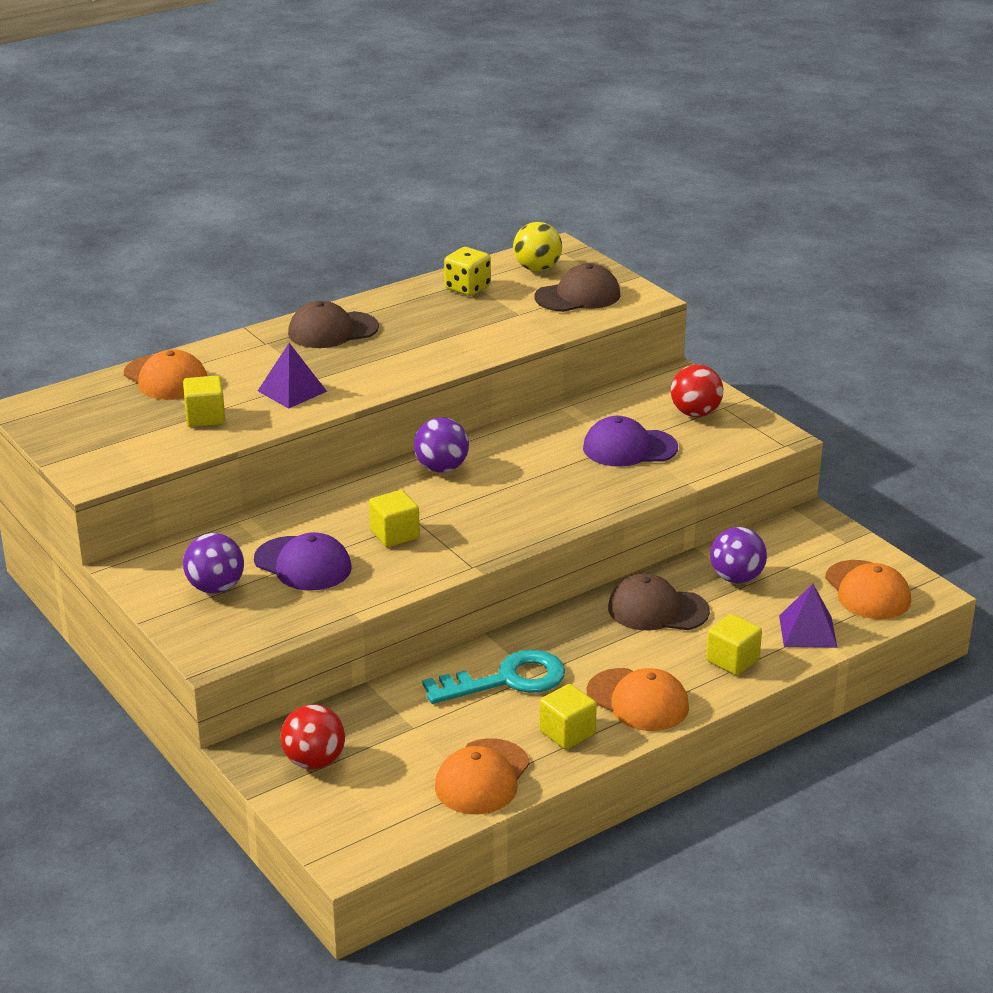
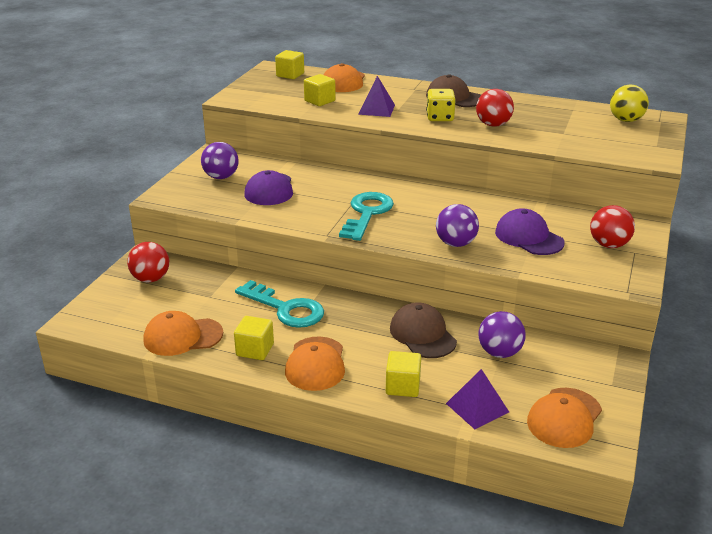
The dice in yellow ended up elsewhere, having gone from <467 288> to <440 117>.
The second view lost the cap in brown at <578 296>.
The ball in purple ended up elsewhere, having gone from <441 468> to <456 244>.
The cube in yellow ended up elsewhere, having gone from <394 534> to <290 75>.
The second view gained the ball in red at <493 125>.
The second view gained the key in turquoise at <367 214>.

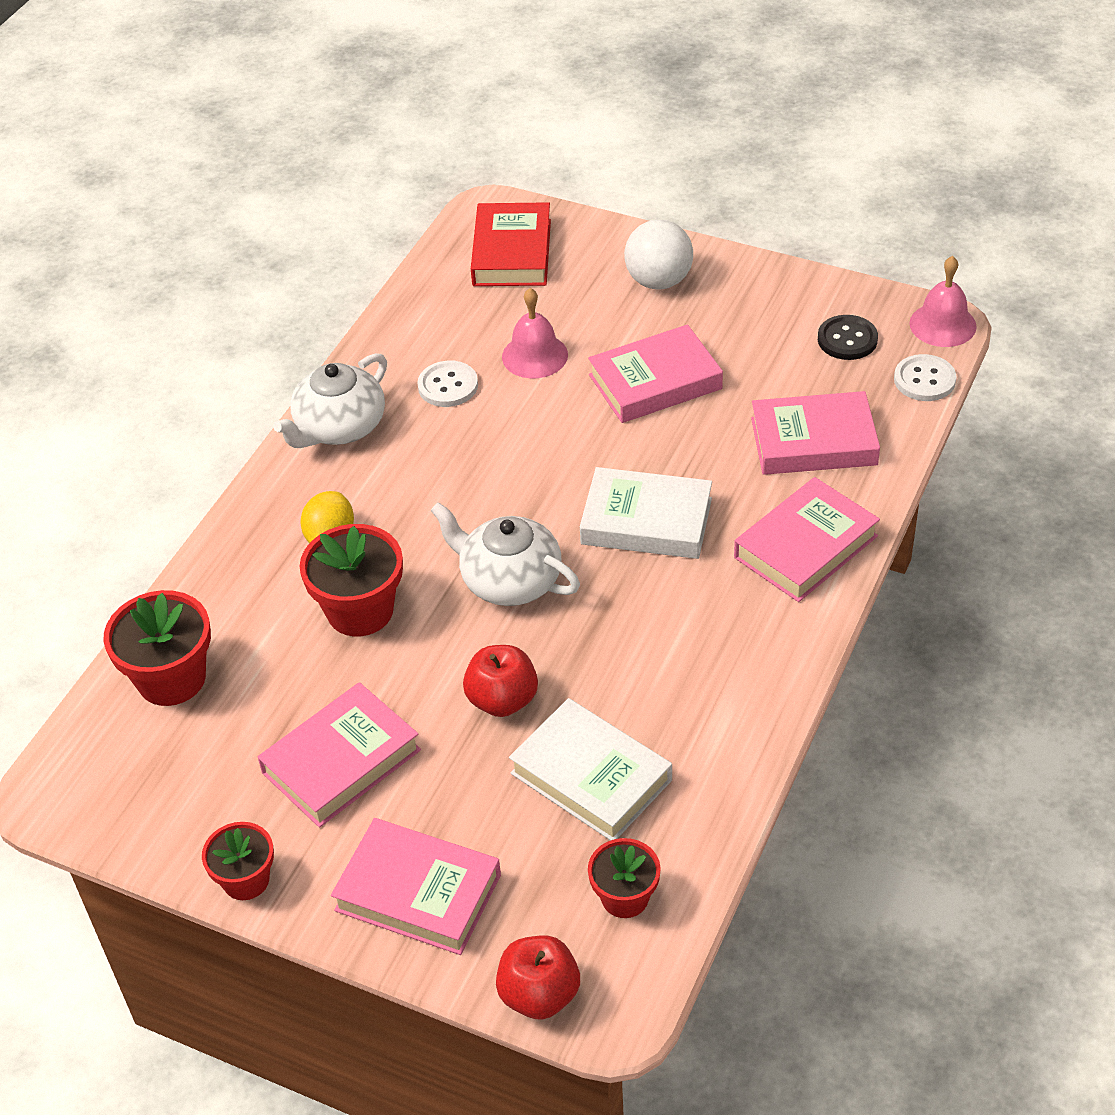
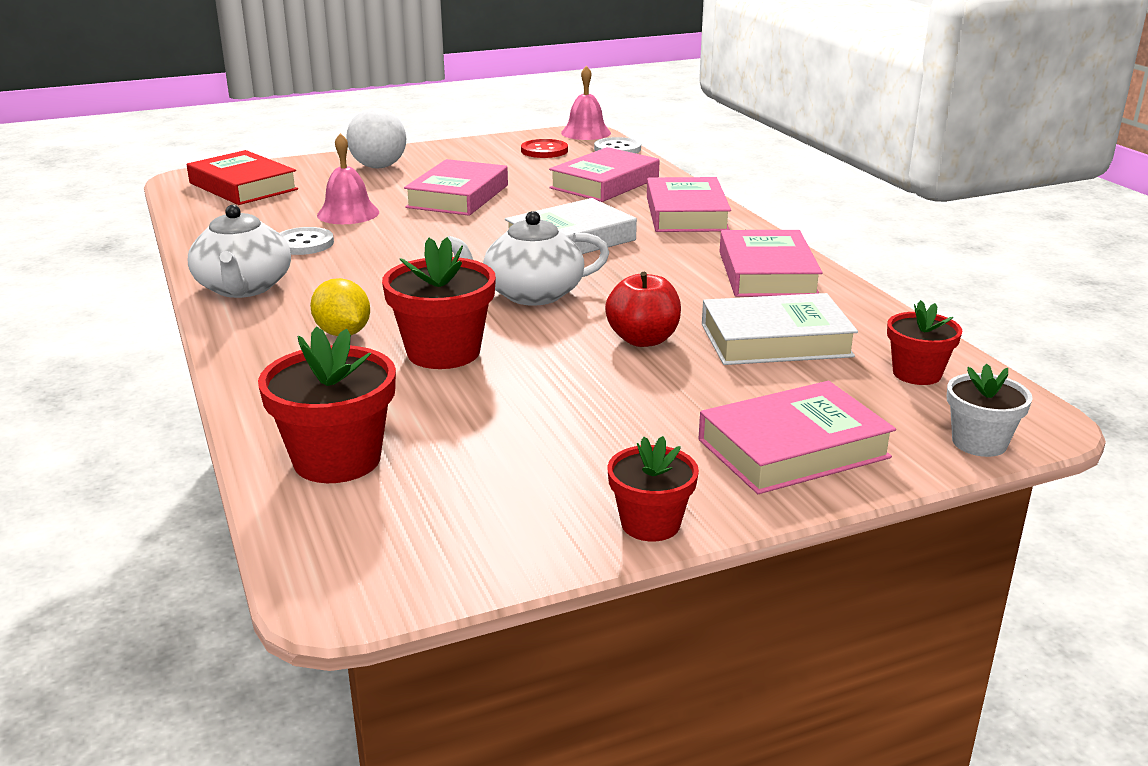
What was the button in black at <847 339> turned into the button in red at <544 151>.
The book in pink ended up elsewhere, having gone from <341 761> to <767 273>.
Where the apple in red stood at <539 995>, the flower pot in white came to stand at <979 442>.

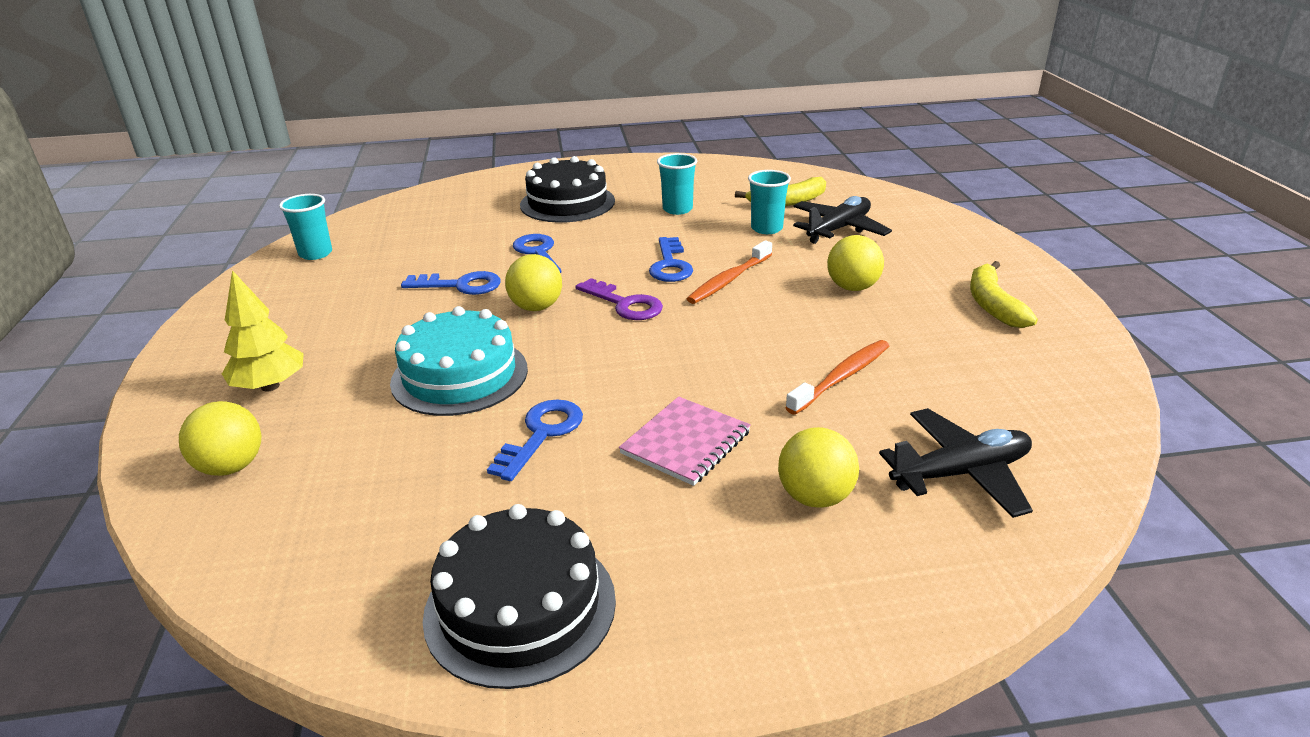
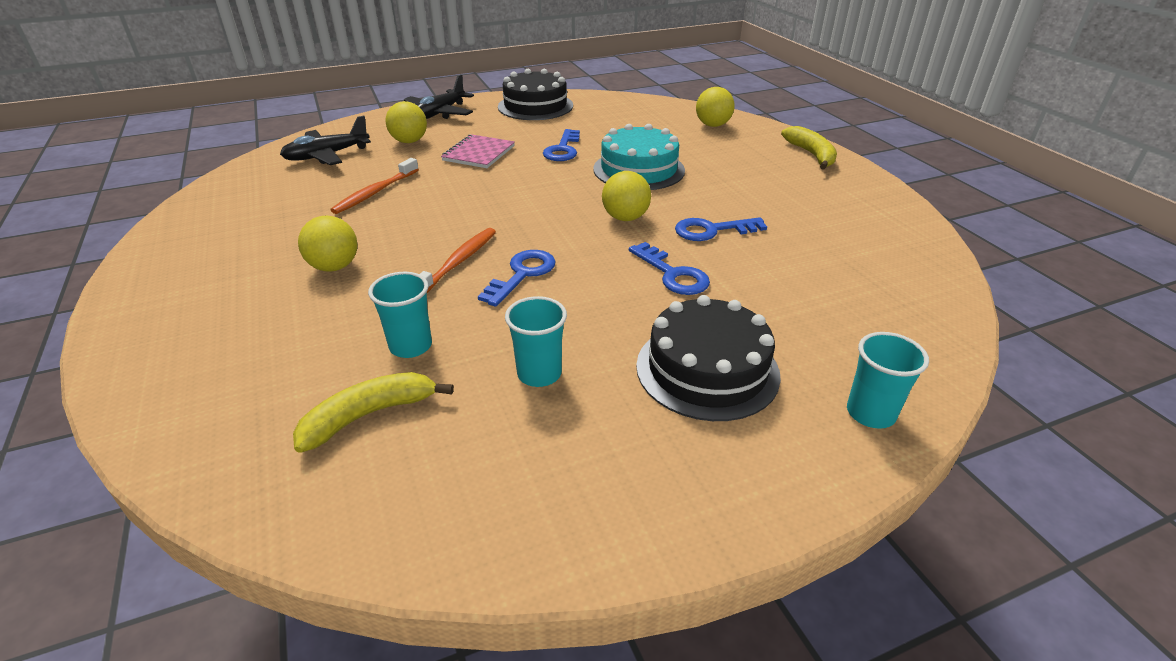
The cup in turquoise ended up elsewhere, having gone from <315 253> to <870 413>.
The plane in black ended up elsewhere, having gone from <838 229> to <440 113>.
The key in blue at <670 265> ended up facing another way, 45 degrees clockwise from before.
The banana in yellow ended up elsewhere, having gone from <993 304> to <811 155>.
The second view lost the tree in yellow at <270 386>.
The second view lost the key in purple at <624 304>.

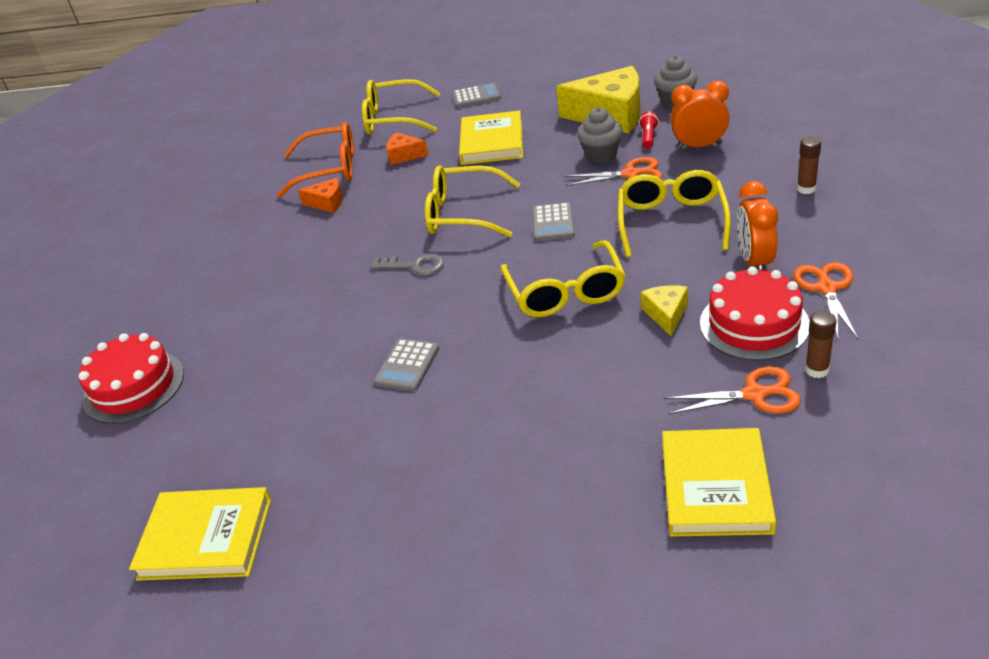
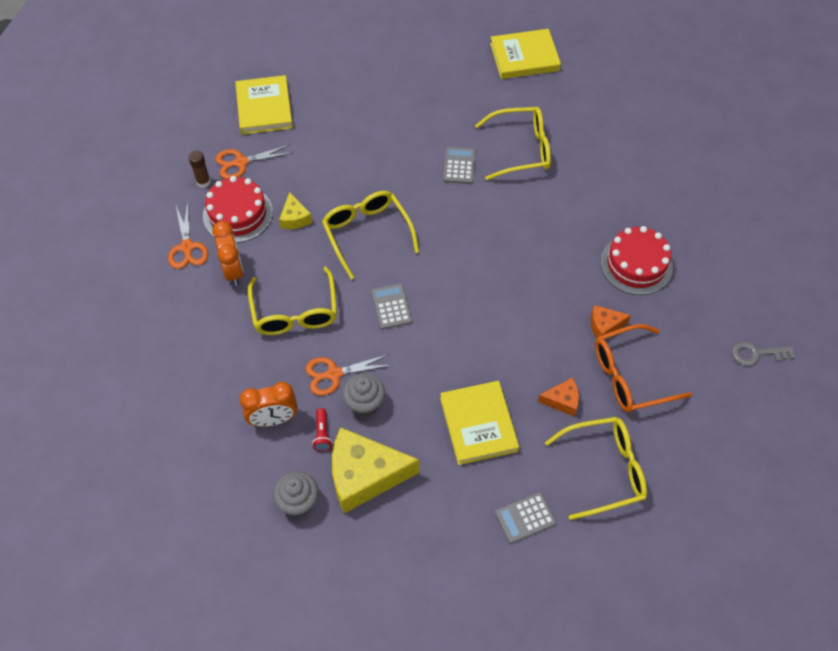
The second view lost the glue stick in brown at <806 189>.
The glasses in yellow ended up elsewhere, having gone from <464 214> to <520 149>.
The key in grey ended up elsewhere, having gone from <414 266> to <756 354>.
The cake in red ended up elsewhere, having gone from <134 386> to <636 264>.

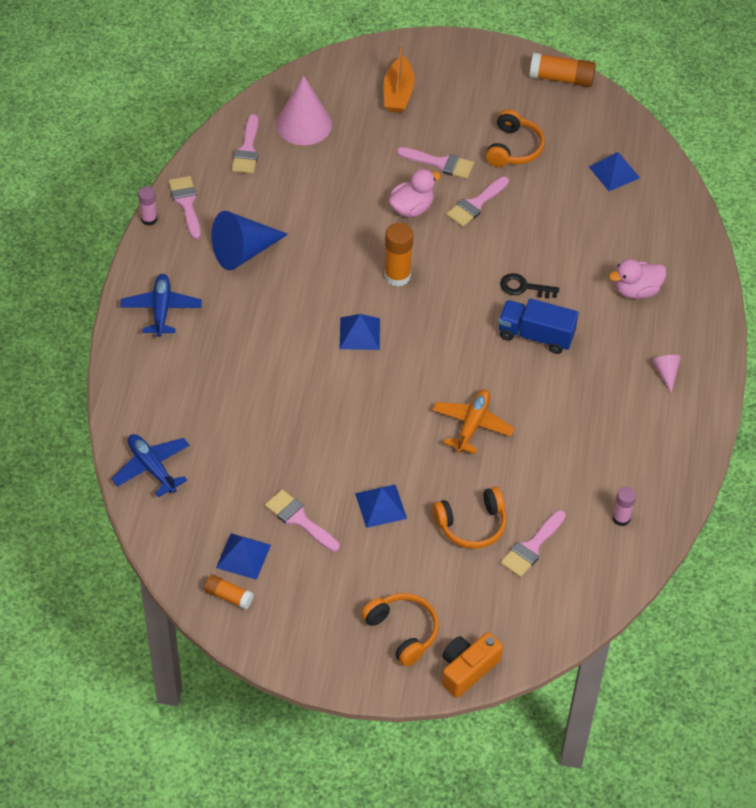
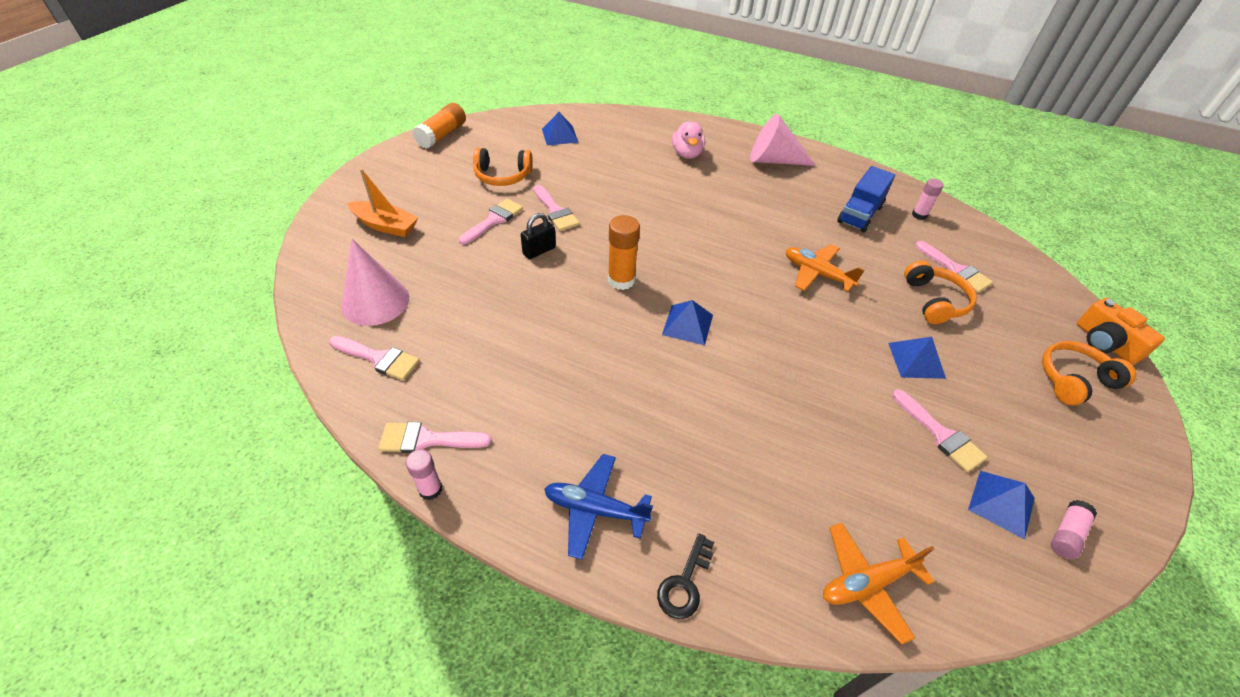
The headphones in orange at <513 148> ended up facing another way, 150 degrees clockwise from before.
Where the duck in pink stood at <411 208>, the padlock in black came to stand at <539 251>.
The second view lost the cone in blue at <243 252>.
The key in black ended up elsewhere, having gone from <524 287> to <685 583>.
The truck in blue ended up elsewhere, having gone from <536 335> to <860 214>.
The size of the cone in pink at <666 373> changed by a factor of 2.12.
What was the plane in blue at <152 468> turned into the plane in orange at <867 583>.
The brush in pink at <299 519> ended up facing another way, 90 degrees counterclockwise from before.
What was the glue stick in orange at <228 596> turned into the glue stick in pink at <1066 534>.

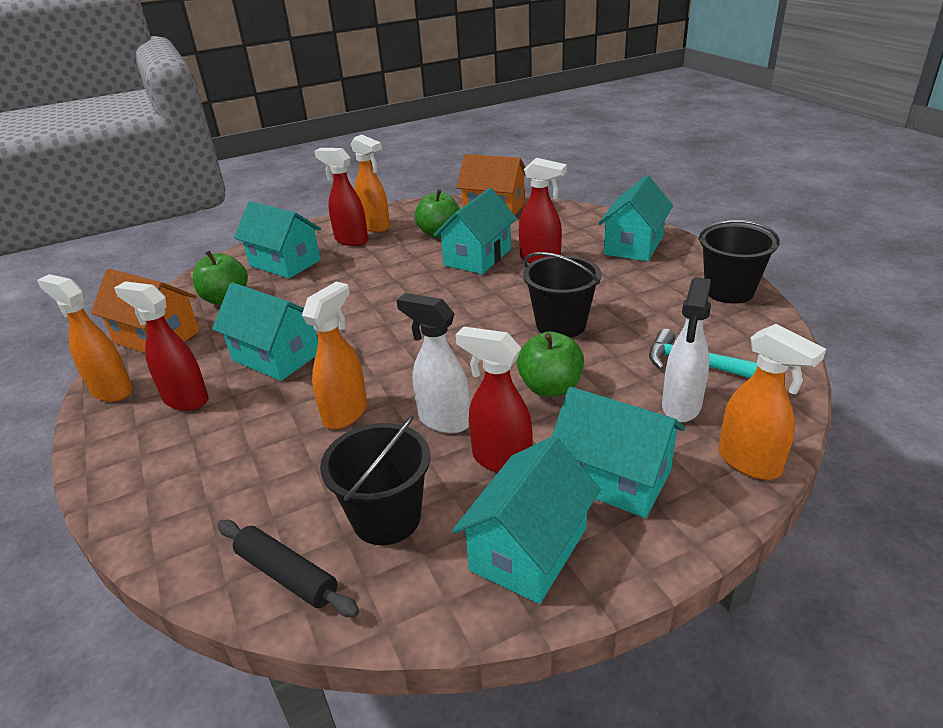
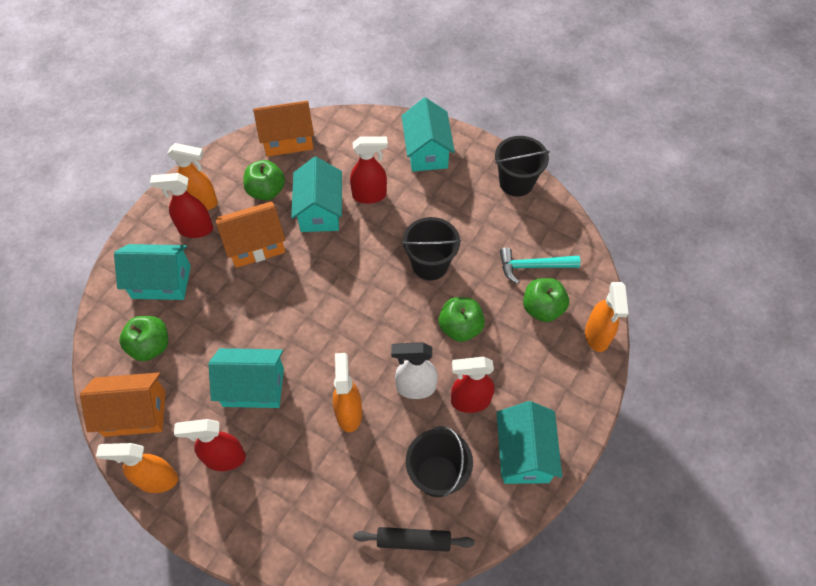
Where the spray bottle in white stood at <681 407>, the apple in green came to stand at <542 308>.
The spray bottle in orange at <750 463> ended up facing another way, 75 degrees clockwise from before.
The second view lost the house in turquoise at <613 478>.
The second view gained the house in orange at <255 245>.

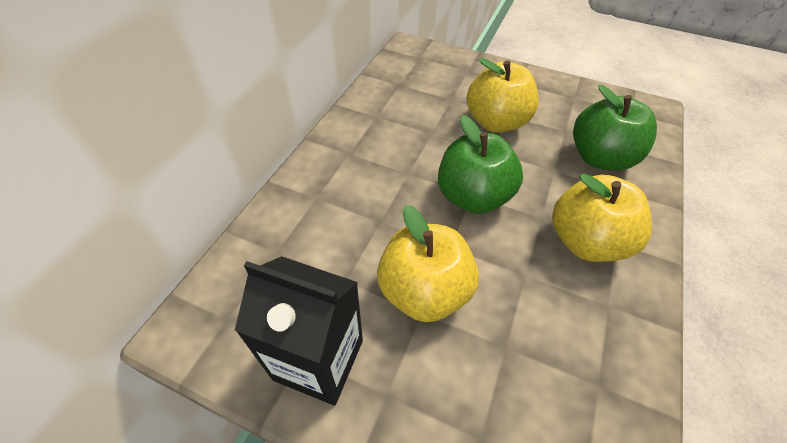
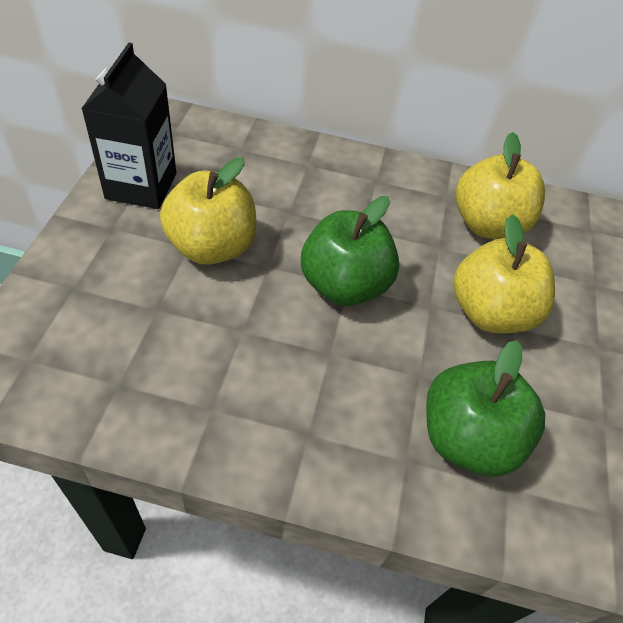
The apple in yellow ended up elsewhere, having gone from <585 241> to <487 225>.

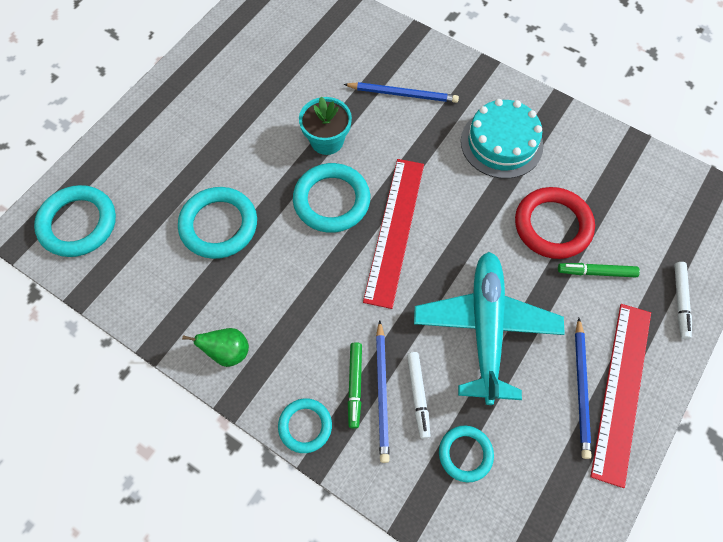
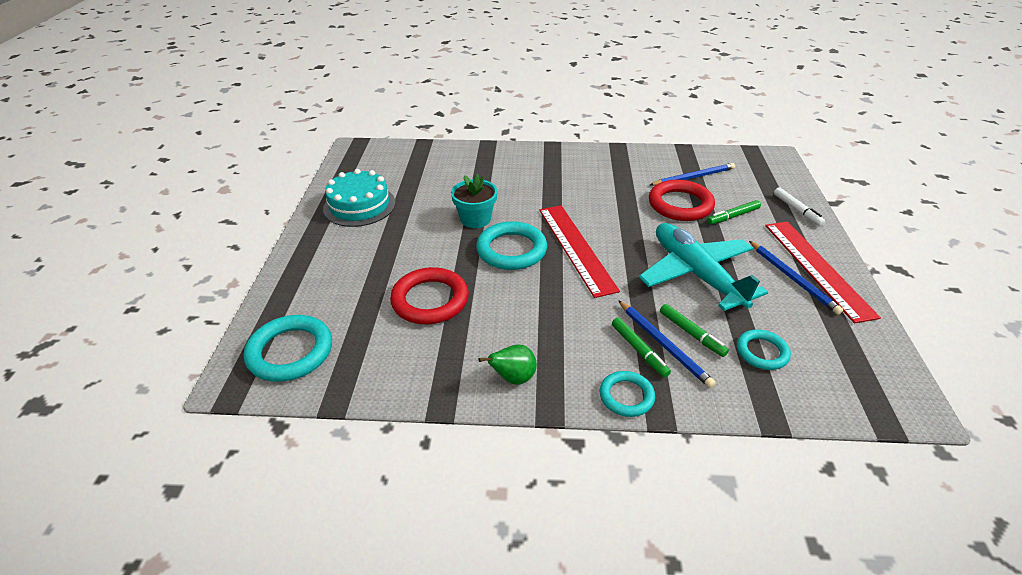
The pencil in blue ended up elsewhere, having gone from <403 94> to <693 177>.
The cake in turquoise ended up elsewhere, having gone from <501 143> to <359 205>.
What was the ring in turquoise at <219 225> turned into the ring in red at <430 300>.
What was the marker in white at <418 395> turned into the marker in green at <691 334>.

